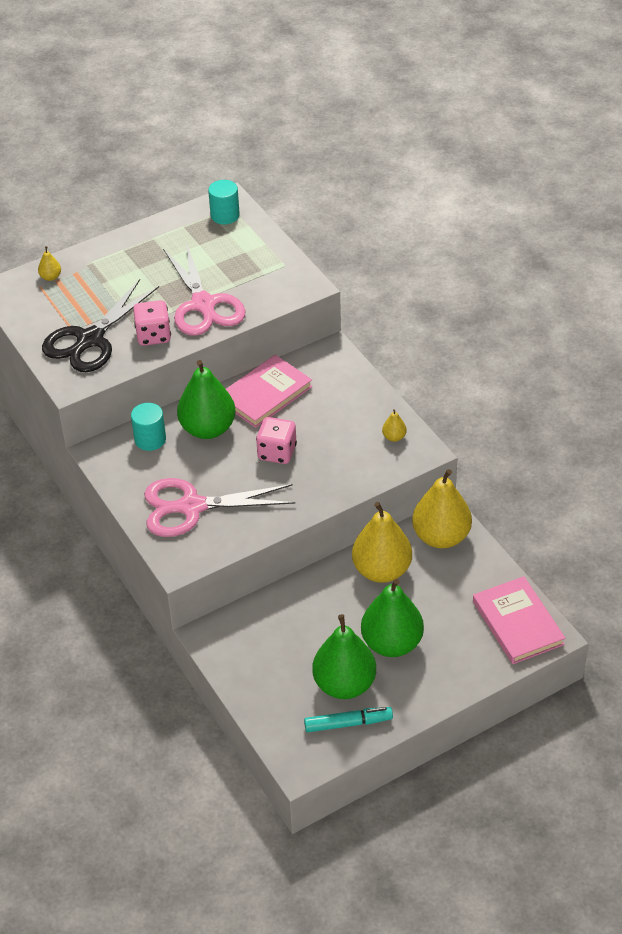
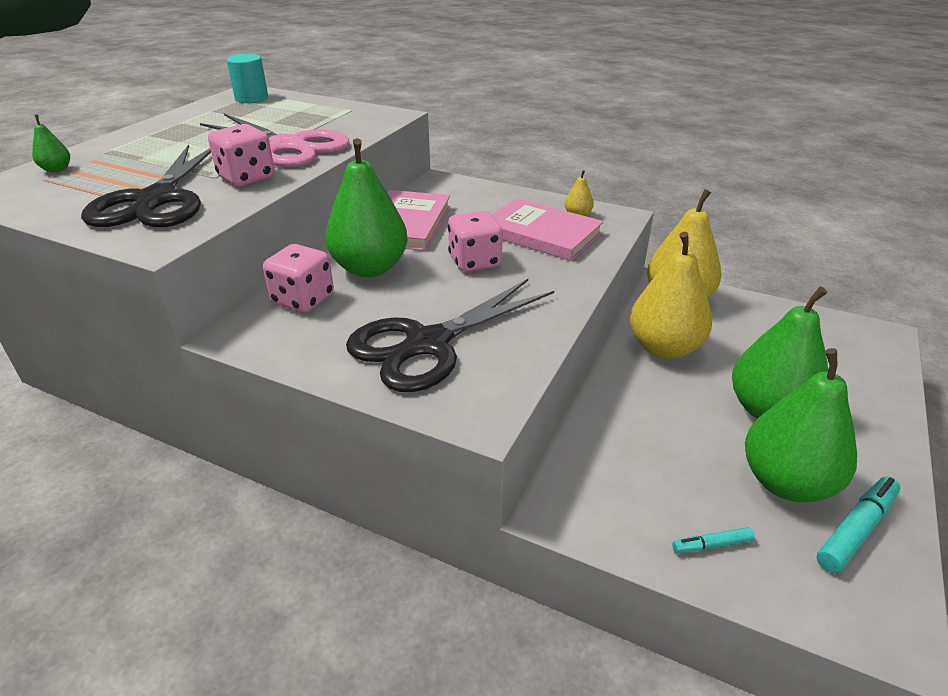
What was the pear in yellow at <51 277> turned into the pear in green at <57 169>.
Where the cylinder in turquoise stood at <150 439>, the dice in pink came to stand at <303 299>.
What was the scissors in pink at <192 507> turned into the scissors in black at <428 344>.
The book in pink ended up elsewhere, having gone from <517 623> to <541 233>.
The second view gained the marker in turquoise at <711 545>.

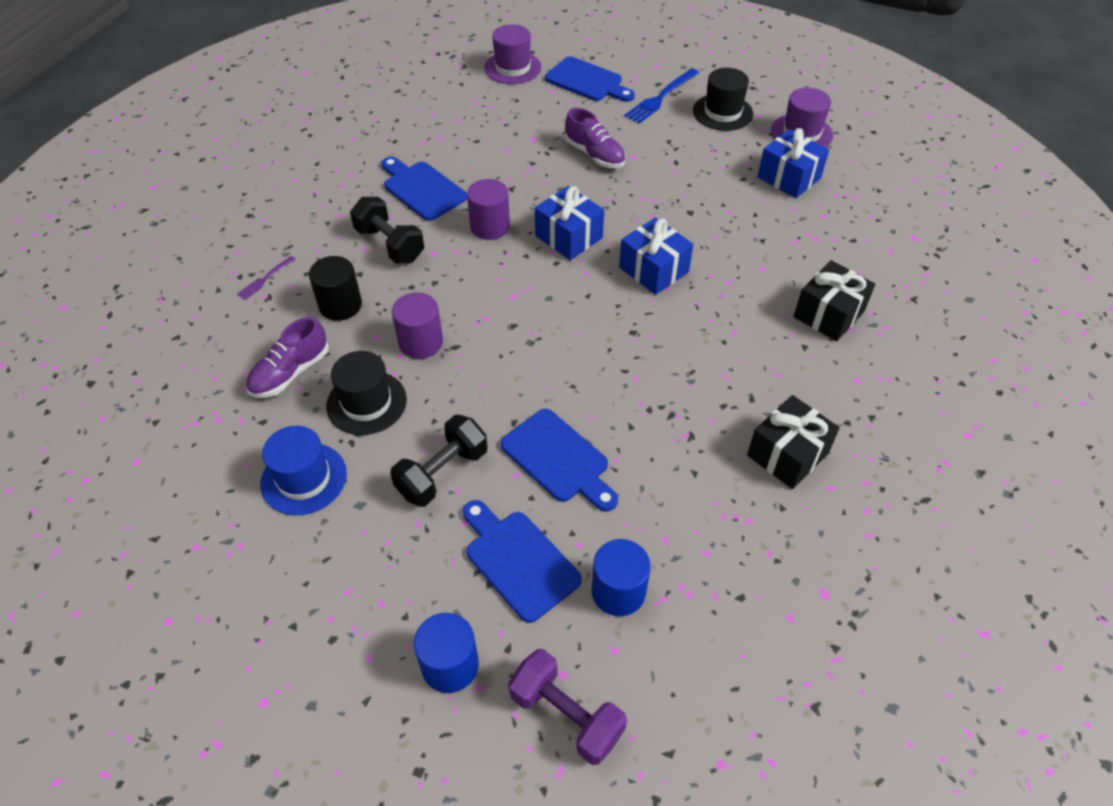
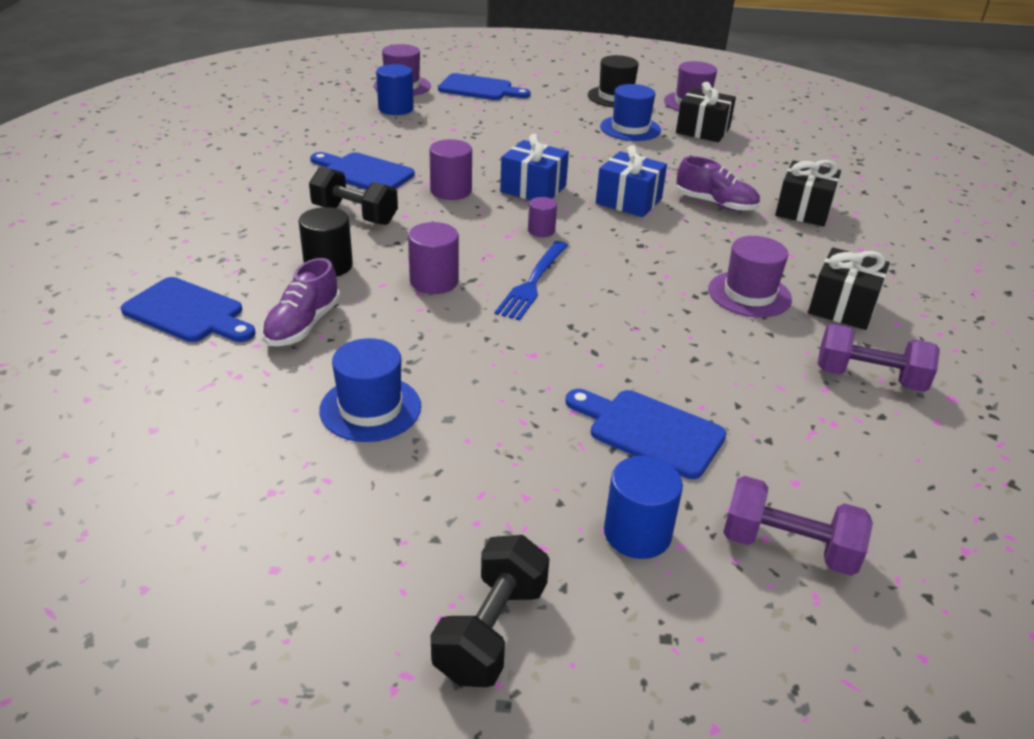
The fork in blue ended up elsewhere, having gone from <661 98> to <532 282>.
The shoe in purple ended up elsewhere, having gone from <594 155> to <715 204>.
What was the gift in blue at <789 177> turned into the gift in black at <703 130>.
The second view lost the fork in purple at <265 279>.
The second view lost the hat in black at <366 402>.
The cutting board in blue ended up elsewhere, having gone from <558 459> to <188 312>.
The dumbbell in black ended up elsewhere, having gone from <442 473> to <491 631>.
The cylinder in blue ended up elsewhere, having gone from <618 591> to <396 109>.
The second view gained the hat in blue at <630 128>.
The second view gained the cylinder in purple at <541 230>.
The second view gained the hat in purple at <749 294>.
The second view gained the dumbbell in purple at <869 378>.

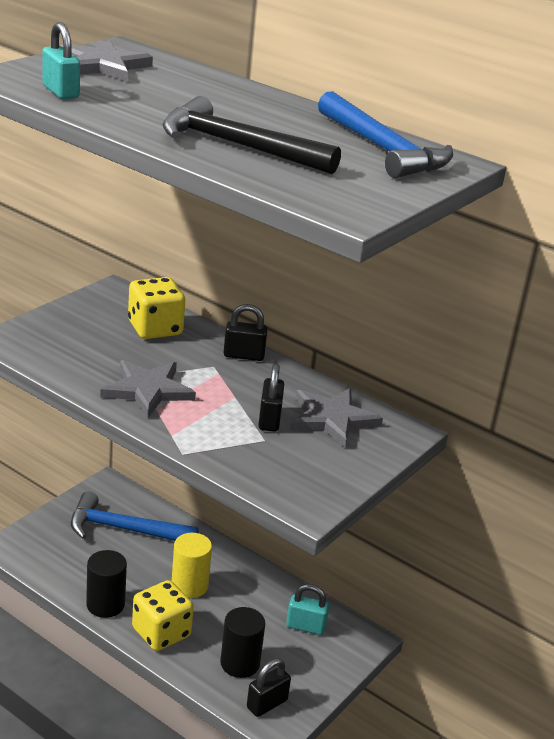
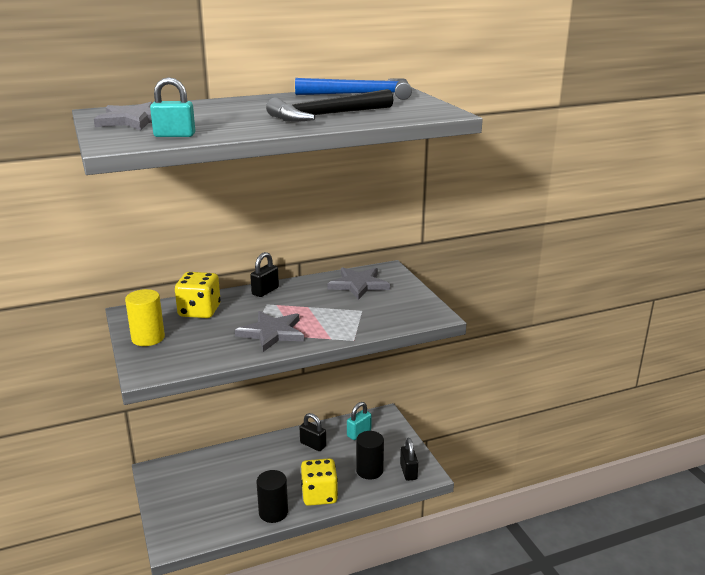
The padlock in black ended up elsewhere, having gone from <269 420> to <313 445>.
The second view lost the hammer in blue at <124 529>.
The cylinder in yellow ended up elsewhere, having gone from <189 586> to <148 338>.

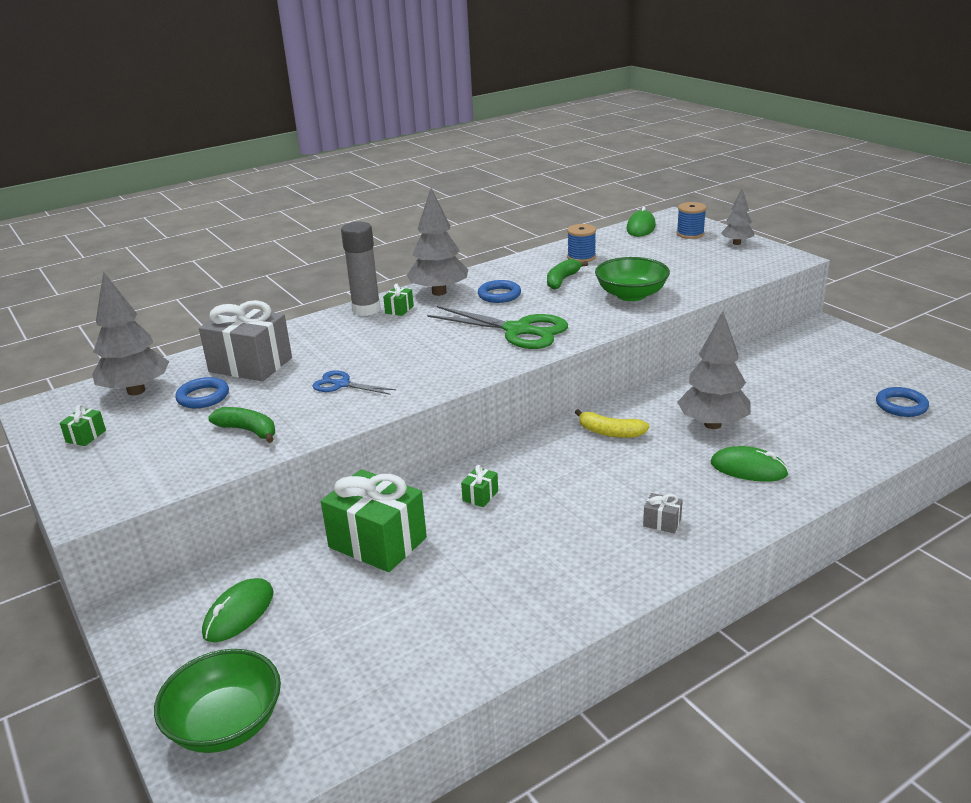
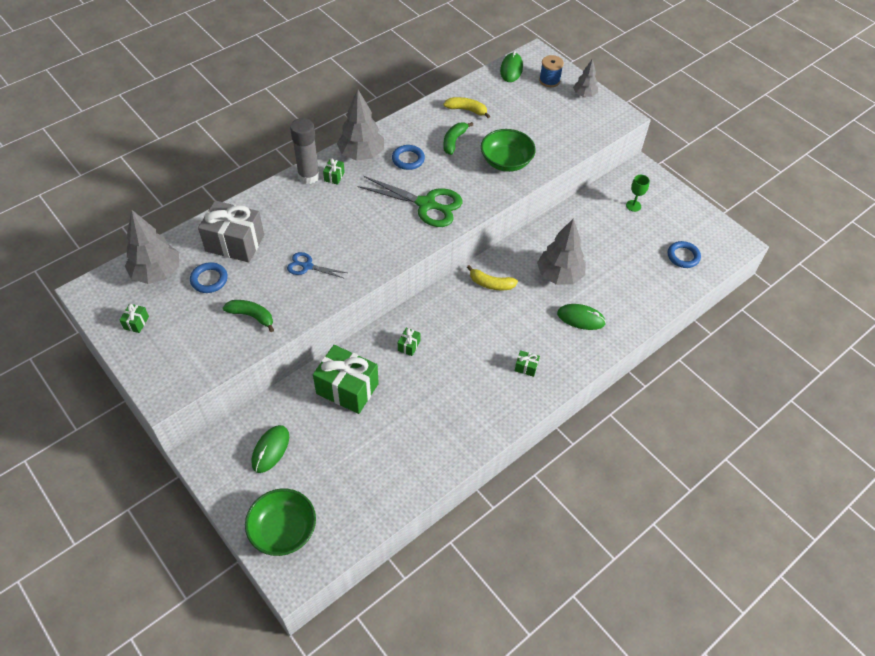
Where the spool in blue stood at <581 257>, the banana in yellow came to stand at <467 110>.
What was the gift in grey at <662 522> turned into the gift in green at <526 367>.
The second view gained the goblet in green at <633 206>.

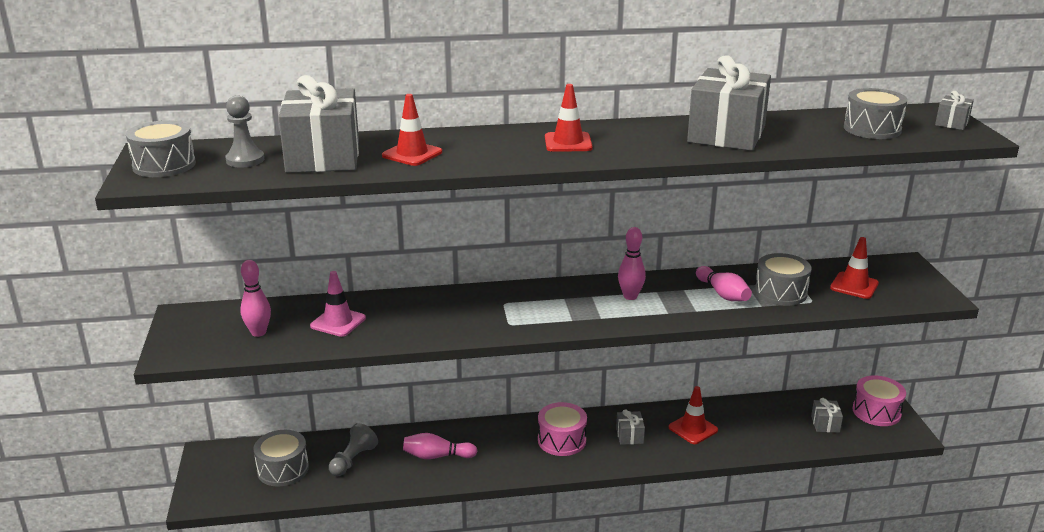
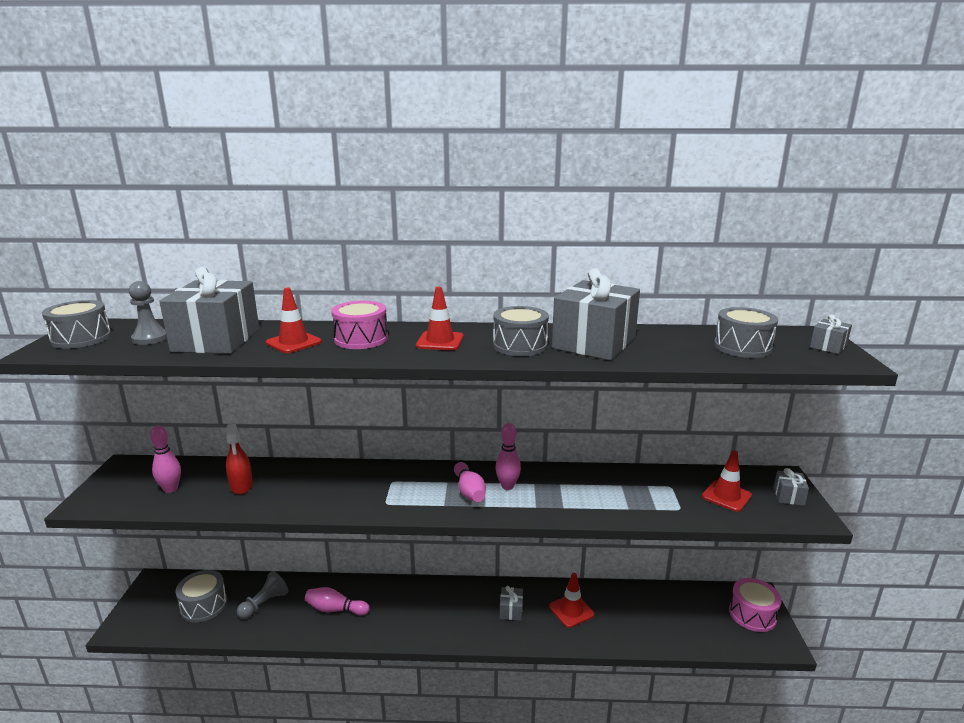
The drum in grey ended up elsewhere, having gone from <780 292> to <520 345>.
The bowling pin in pink ended up elsewhere, having gone from <723 294> to <469 491>.
Where the traffic cone in pink stood at <338 322>, the spray bottle in red came to stand at <241 486>.
The gift in grey ended up elsewhere, having gone from <825 424> to <788 496>.
The drum in pink ended up elsewhere, having gone from <561 440> to <361 339>.

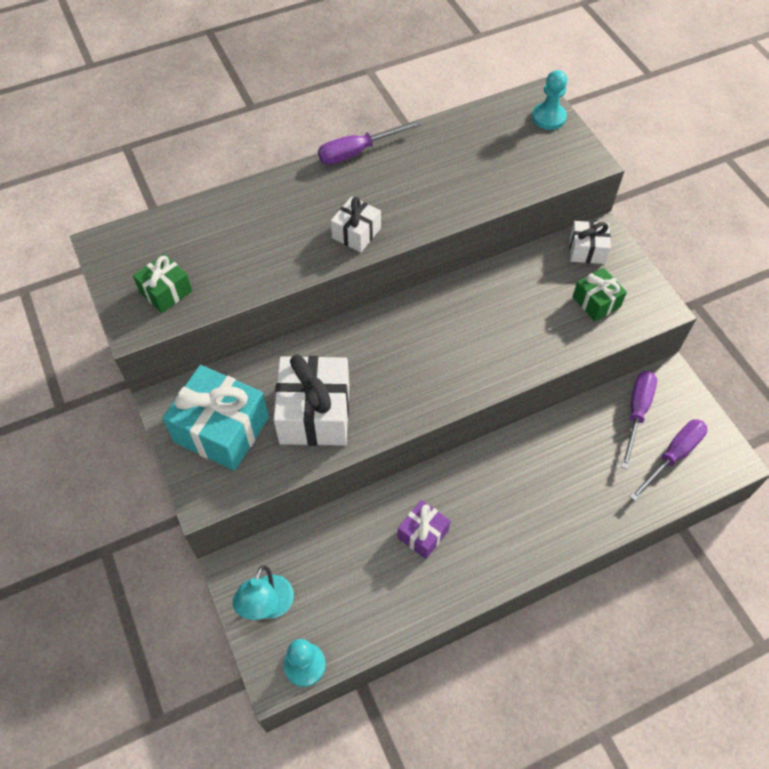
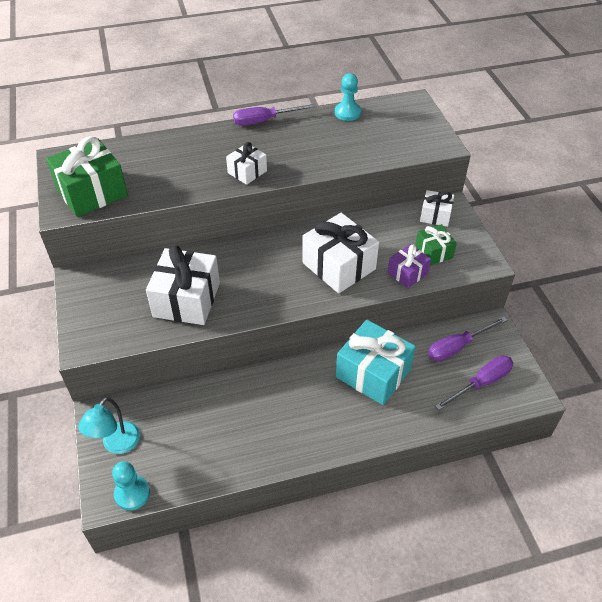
The pawn in turquoise ended up elsewhere, having gone from <548 117> to <347 113>.
The size of the gift in green at <166 292> changed by a factor of 1.83.
The gift in turquoise ended up elsewhere, having gone from <221 429> to <373 373>.
The screwdriver in purple at <636 413> ended up facing another way, 150 degrees counterclockwise from before.
The gift in purple ended up elsewhere, having gone from <423 534> to <407 273>.
The second view gained the gift in white at <339 266>.

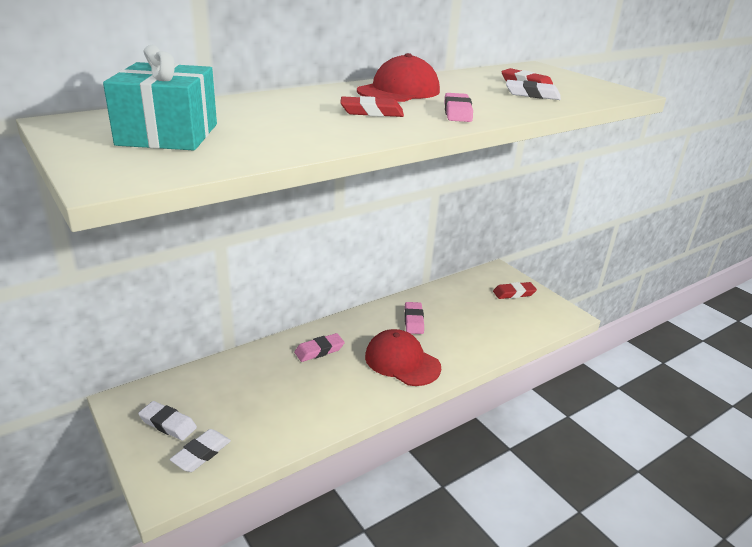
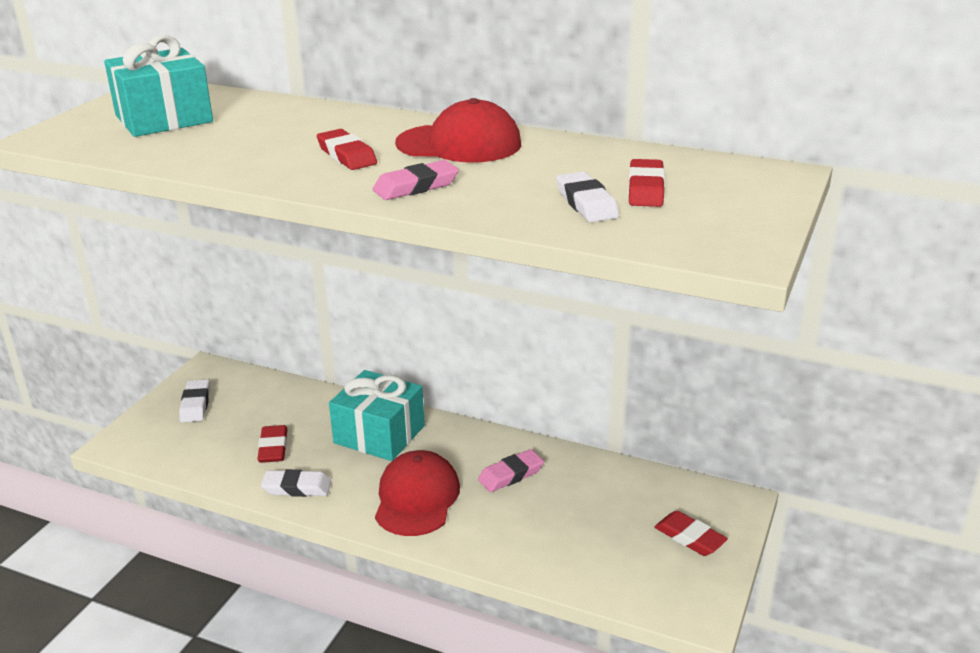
Where the eraser in pink stood at <319 350>, the gift in turquoise came to stand at <379 434>.
The eraser in white ended up elsewhere, having gone from <201 453> to <297 488>.
The second view gained the eraser in red at <273 448>.

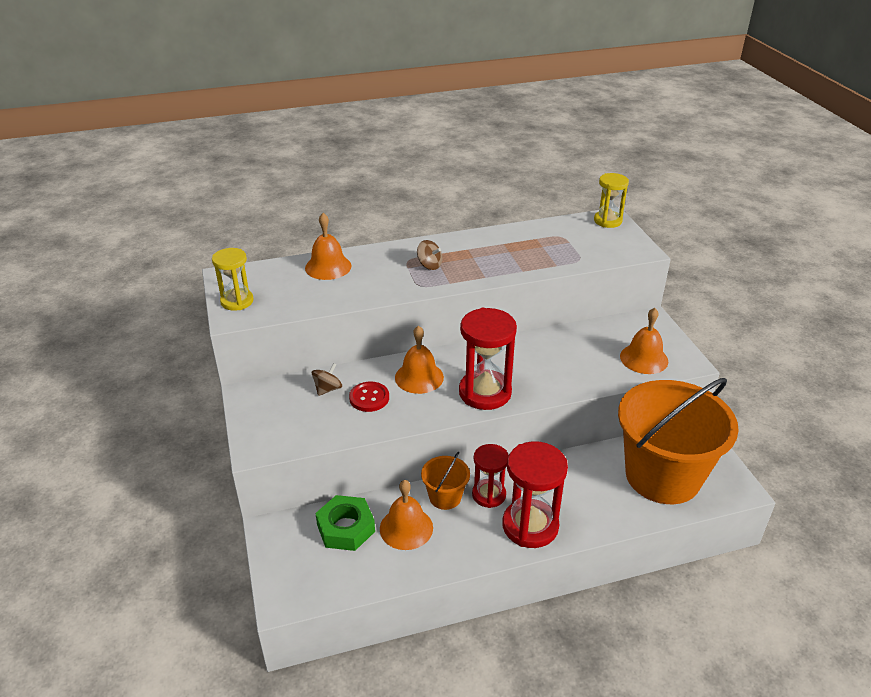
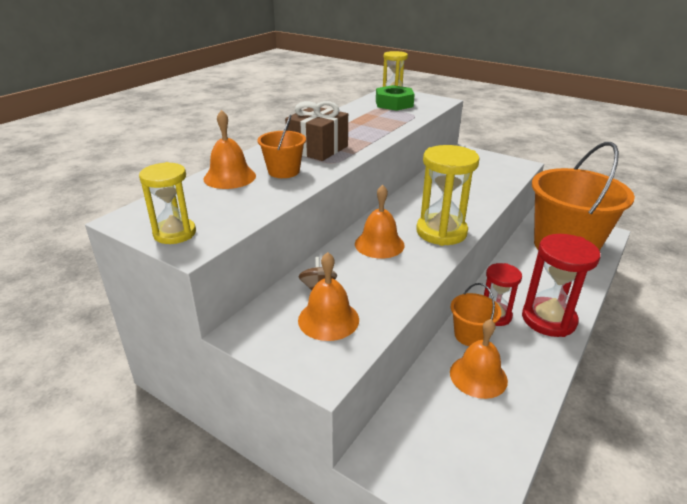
Where the spinning top in brown stood at <429 265>, the gift in brown came to stand at <317 149>.
What was the hourglass in red at <485 392> turned into the hourglass in yellow at <441 232>.
The bell in orange ended up elsewhere, having gone from <644 358> to <328 319>.
The second view lost the button in red at <369 398>.
The nut in green ended up elsewhere, having gone from <346 528> to <394 104>.
The second view gained the bucket in orange at <283 171>.

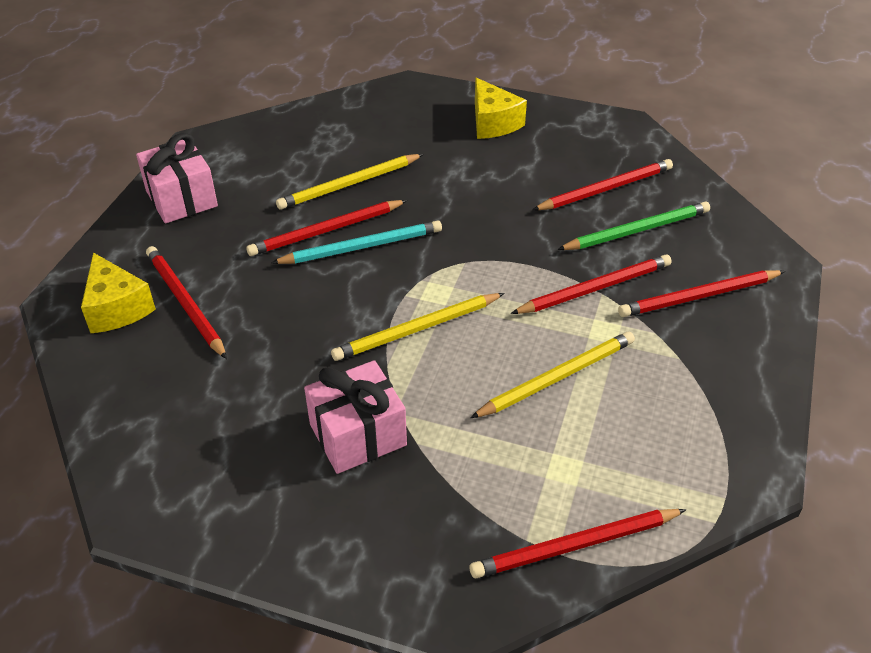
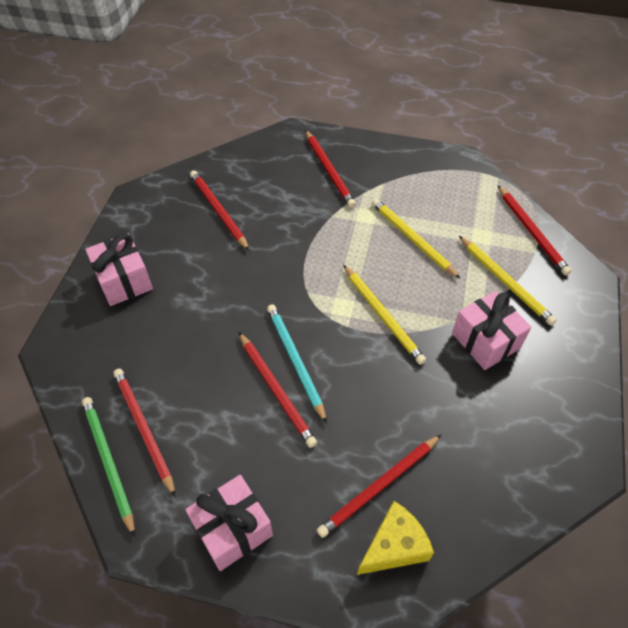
Where the cheese in yellow stood at <493 123>, the gift in pink came to stand at <124 281>.
The pencil in yellow ended up elsewhere, having gone from <349 184> to <505 282>.
The pencil in green ended up elsewhere, having gone from <637 230> to <108 462>.
The pencil in red ended up elsewhere, having gone from <595 288> to <144 429>.

